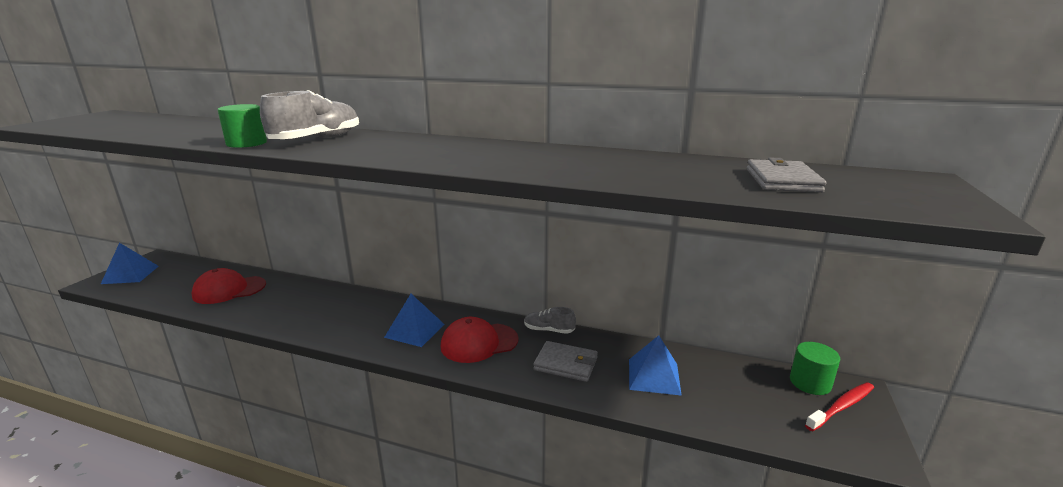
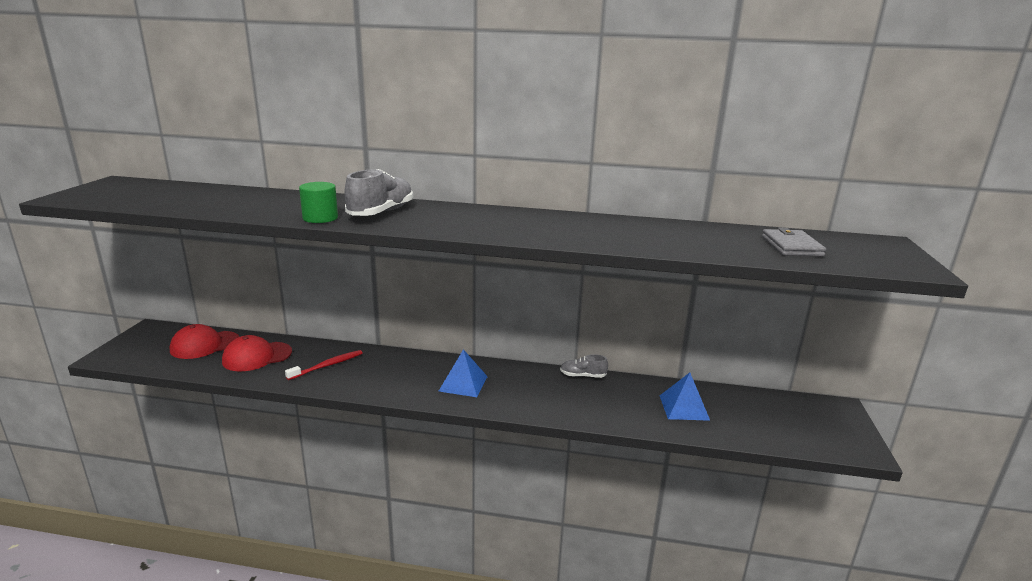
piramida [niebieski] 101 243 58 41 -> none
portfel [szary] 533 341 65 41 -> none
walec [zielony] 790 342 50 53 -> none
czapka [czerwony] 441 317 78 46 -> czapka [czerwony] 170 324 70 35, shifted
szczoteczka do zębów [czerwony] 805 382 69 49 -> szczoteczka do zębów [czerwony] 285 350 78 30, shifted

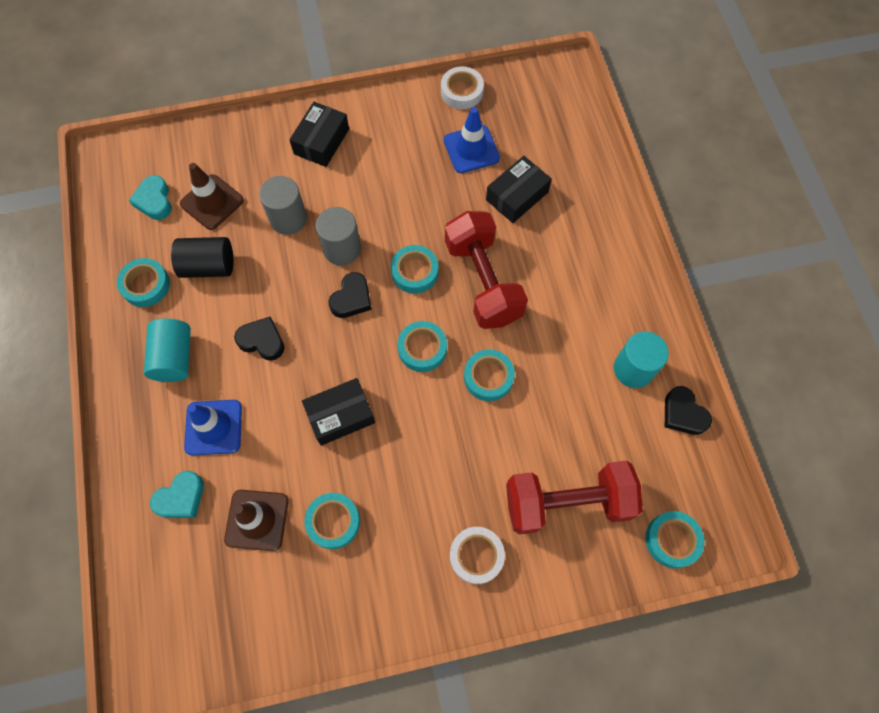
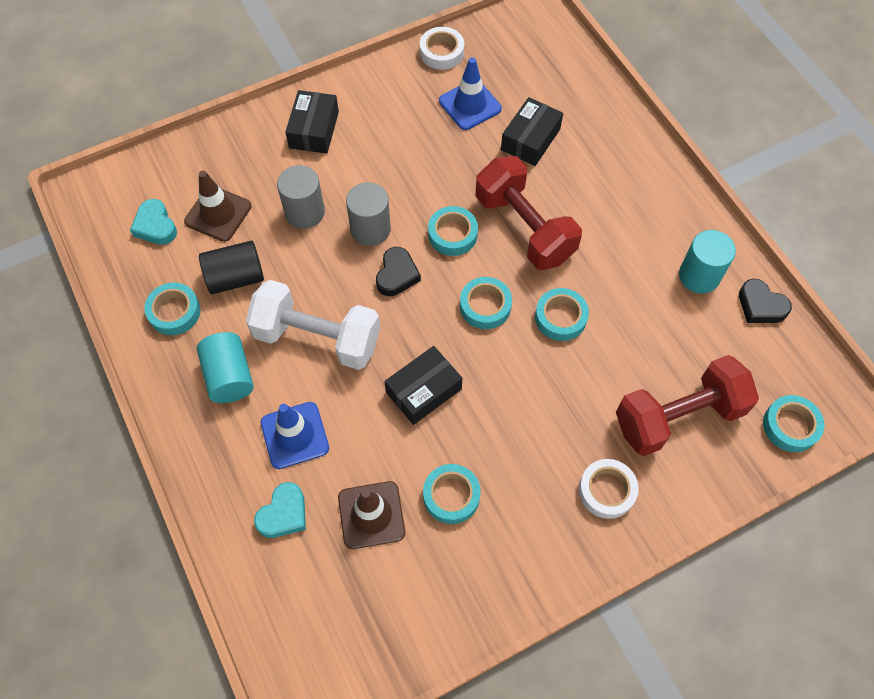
serce [czarny] 234 317 50 44 -> hantel [biały] 246 280 134 90

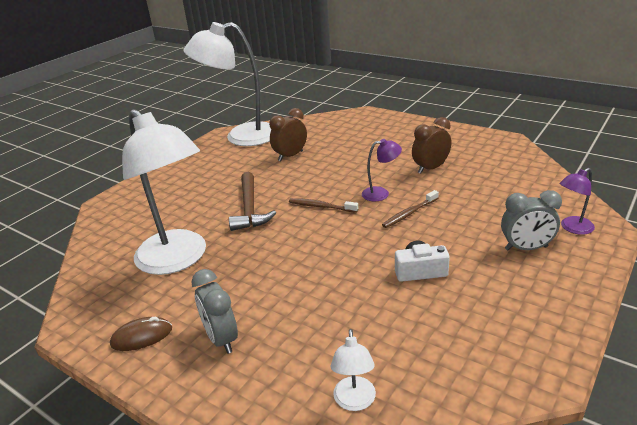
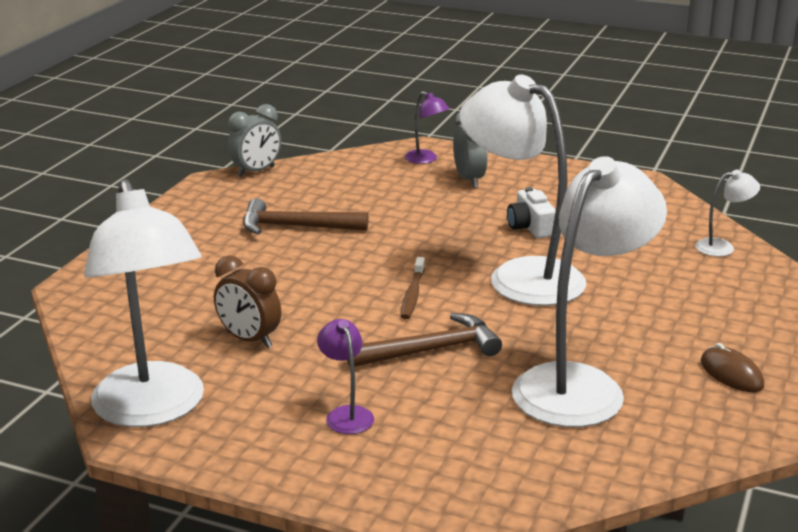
szczoteczka do zębów [brązowy] 382 190 57 38 -> none
none -> lampka [biały] 459 75 127 231
budzik [szary] 191 269 47 85 -> budzik [szary] 227 104 54 73, shifted
lampka [fioletowy] 362 139 40 62 -> lampka [fioletowy] 317 319 57 115, shifted
budzik [brązowy] 412 117 39 57 -> młotek [brązowy] 243 198 125 37

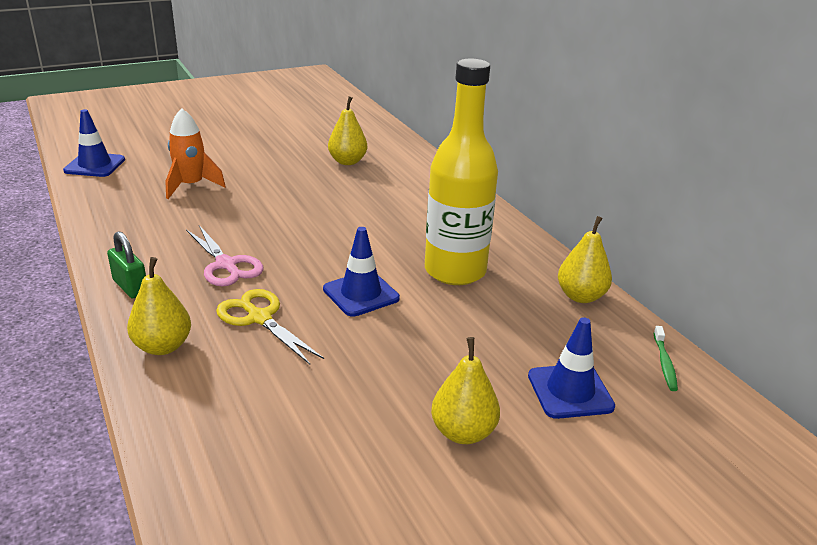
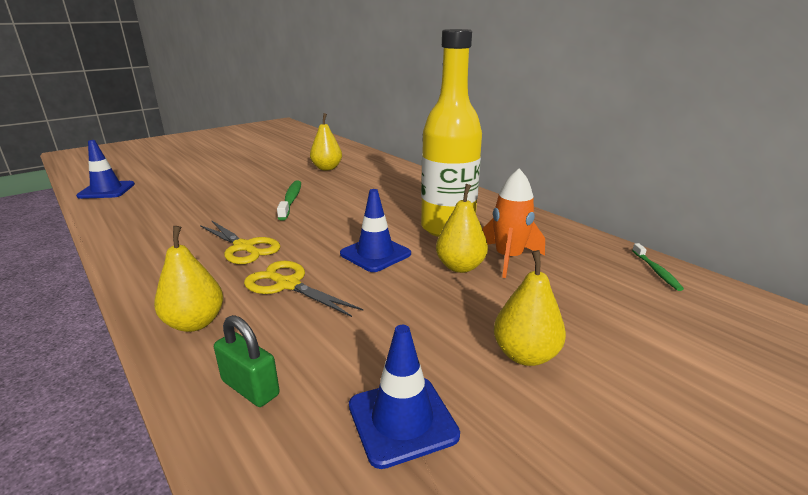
none -> szczoteczka do zębów [zielony] 277 181 24 40
kłódka [zielony] 107 231 39 68 -> kłódka [zielony] 214 315 66 92, shifted
rakieta [pomarańczowy] 165 108 61 91 -> rakieta [pomarańczowy] 482 168 63 110, shifted
pachołek [niebieski] 528 317 87 102 -> pachołek [niebieski] 349 325 111 144, shifted
gruszka [żółty] 558 216 54 87 -> gruszka [żółty] 436 184 52 89, shifted
nożyczki [różowy] 186 225 78 61 -> nożyczki [żółty] 200 220 81 44

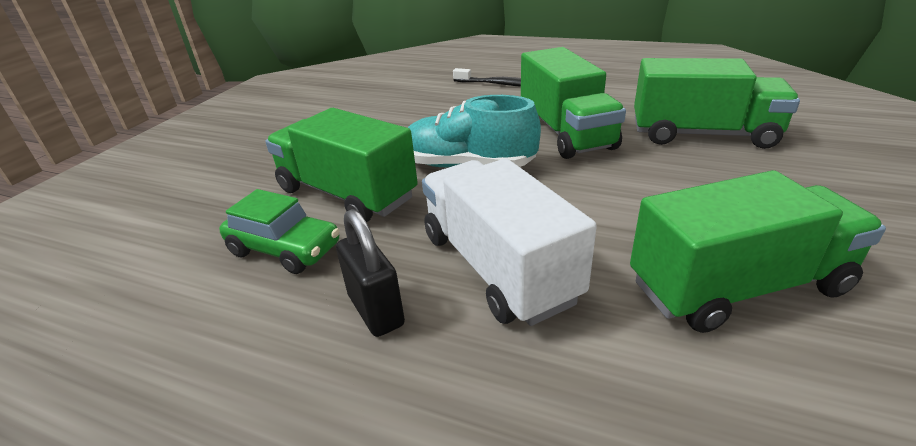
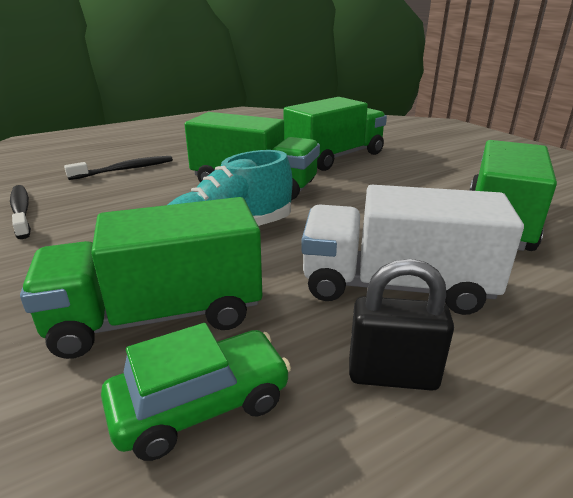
none -> szczoteczka do zębów [czarny] 10 185 21 54

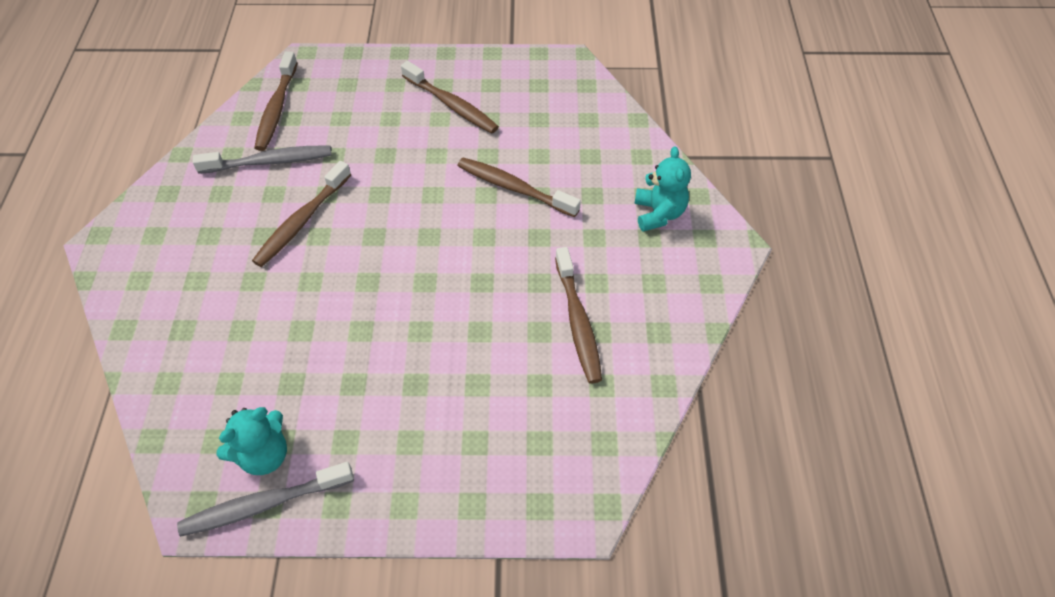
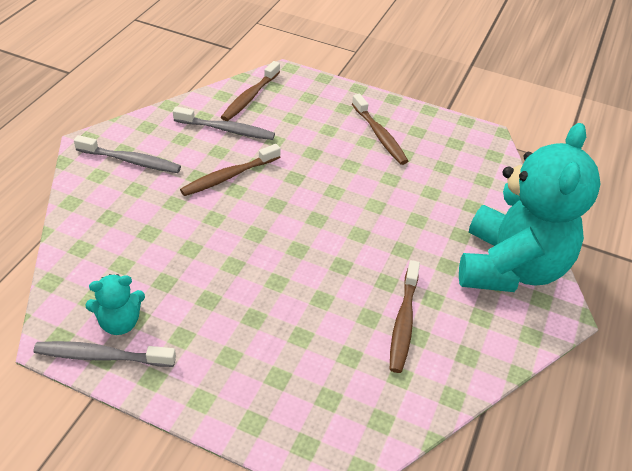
szczoteczka do zębów [brązowy] 457 158 124 59 -> none
none -> szczoteczka do zębów [szary] 74 135 107 38
miś [turkusowy] 634 146 57 86 -> miś [turkusowy] 459 123 142 169, x2.37

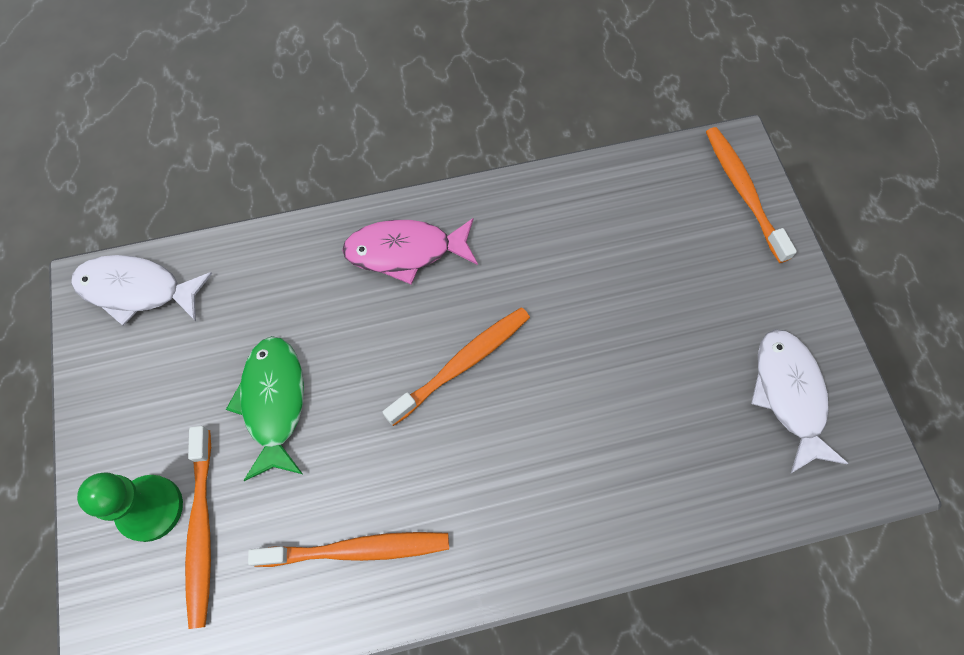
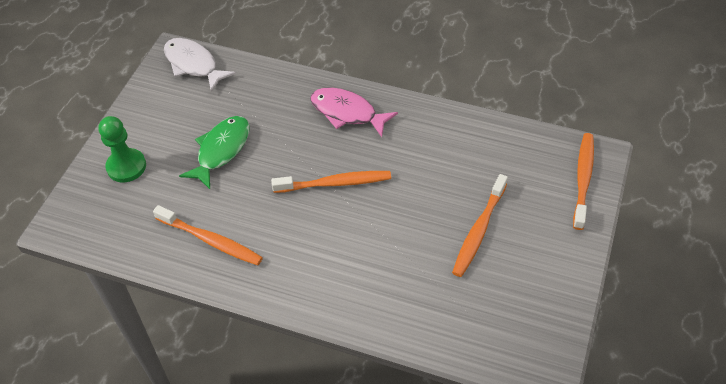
ryba [biały] 751 329 97 144 -> none
szczoteczka do zębów [pomarańczowy] 185 426 26 203 -> szczoteczka do zębów [pomarańczowy] 452 174 56 103, shifted

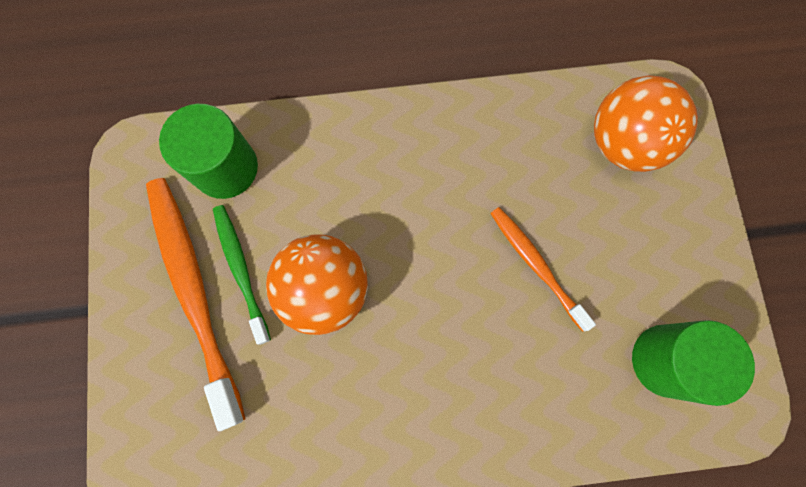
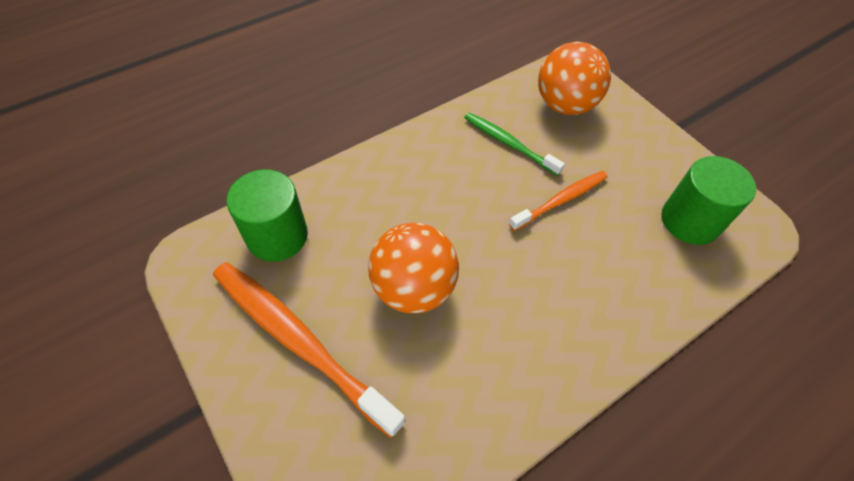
szczoteczka do zębów [zielony] 213 205 58 140 -> szczoteczka do zębów [zielony] 464 112 101 64, shifted
szczoteczka do zębów [pomarańczowy] 490 207 106 125 -> szczoteczka do zębów [pomarańczowy] 509 171 99 60, 120 degrees clockwise

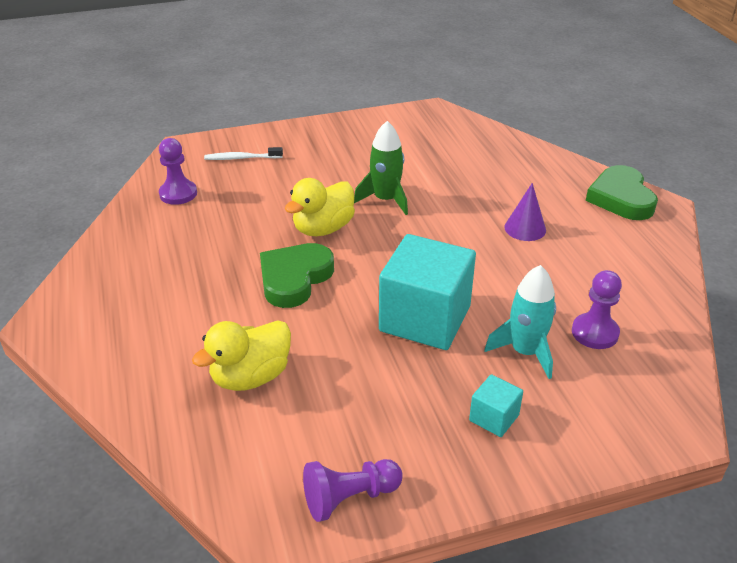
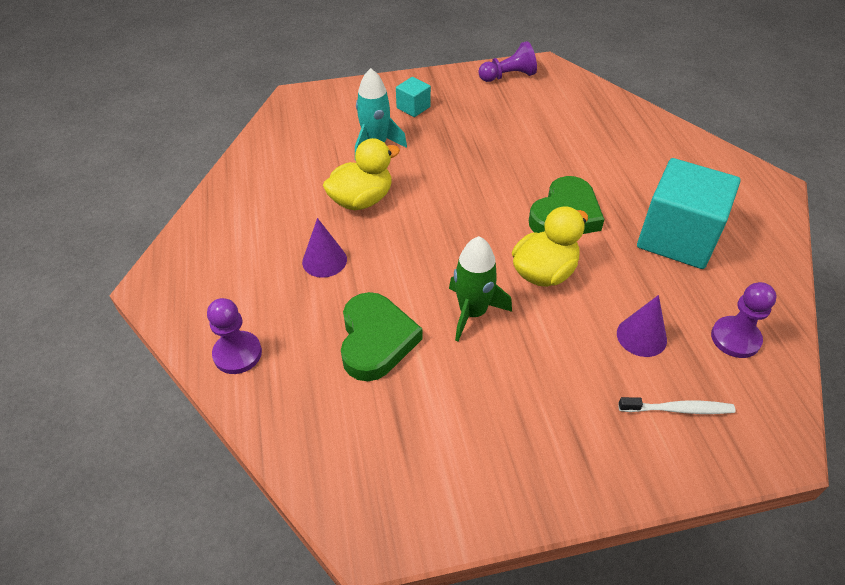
none -> stożek [fioletowy] 617 295 50 62
kaczka [żółty] 192 320 99 71 -> kaczka [żółty] 323 138 77 72, shifted
sześcian [turkusowy] 379 234 97 116 -> sześcian [turkusowy] 637 158 104 111, shifted
pionek [fioletowy] 572 270 50 79 -> pionek [fioletowy] 207 298 55 76, shifted
serce [zielony] 586 165 72 55 -> serce [zielony] 341 292 81 89, shifted

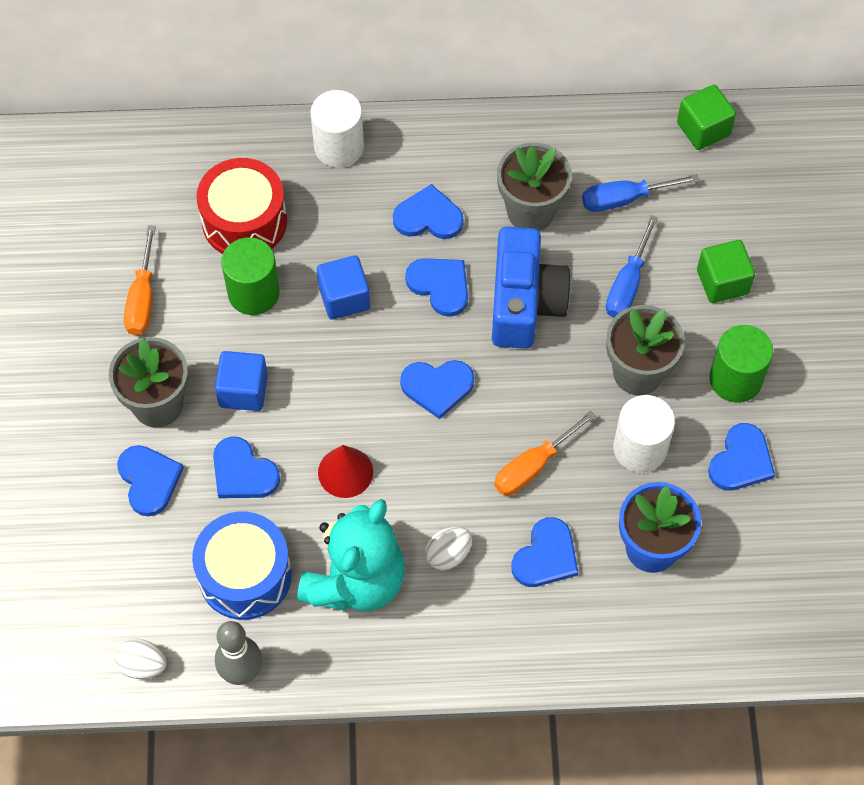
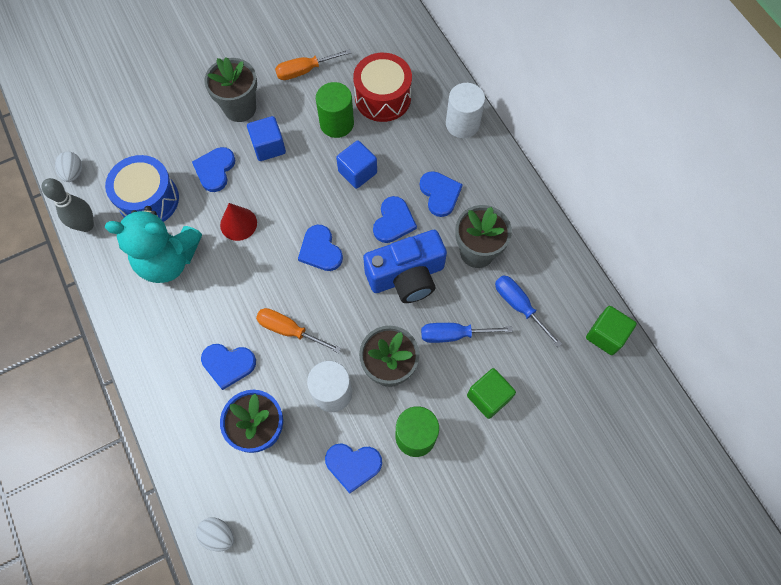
serce [niebieski] 117 445 67 71 -> none
jajko [biały] 425 527 47 44 -> jajko [biały] 196 517 38 35, shifted

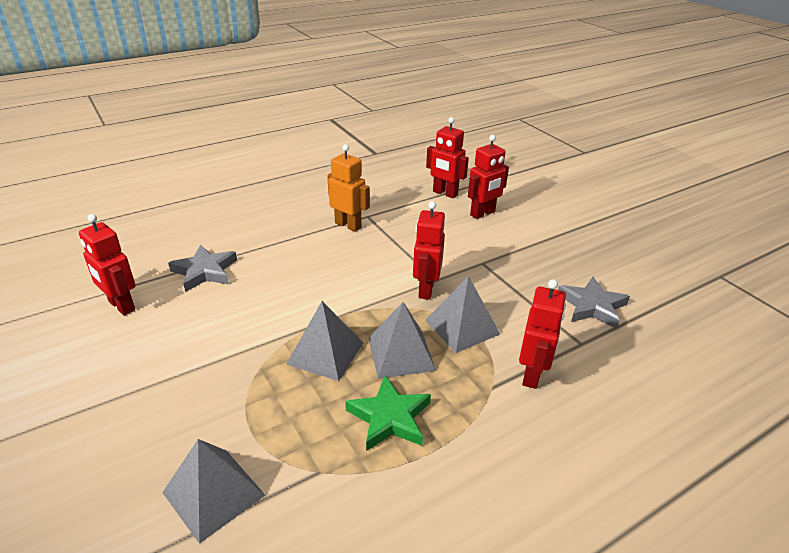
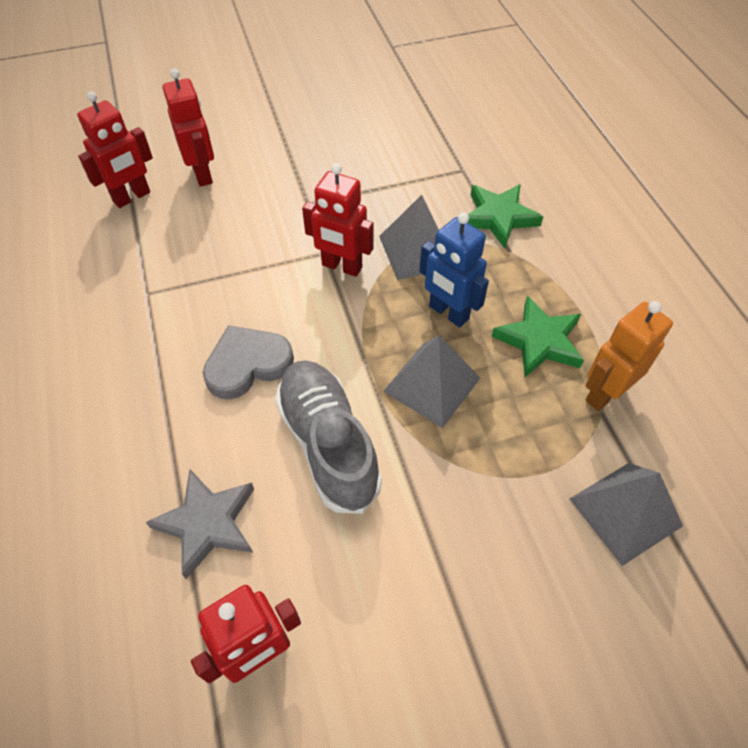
gwiazda [szary] 558 277 72 52 -> none
none -> serce [szary] 203 325 91 74
none -> but [szary] 275 360 107 153
robot [pomarańczowy] 327 144 43 88 -> robot [pomarańczowy] 586 301 87 110, shifted
piramida [szary] 368 302 68 77 -> robot [niebieski] 419 212 70 115
robot [czerwony] 519 279 47 110 -> gwiazda [zielony] 467 184 76 64

